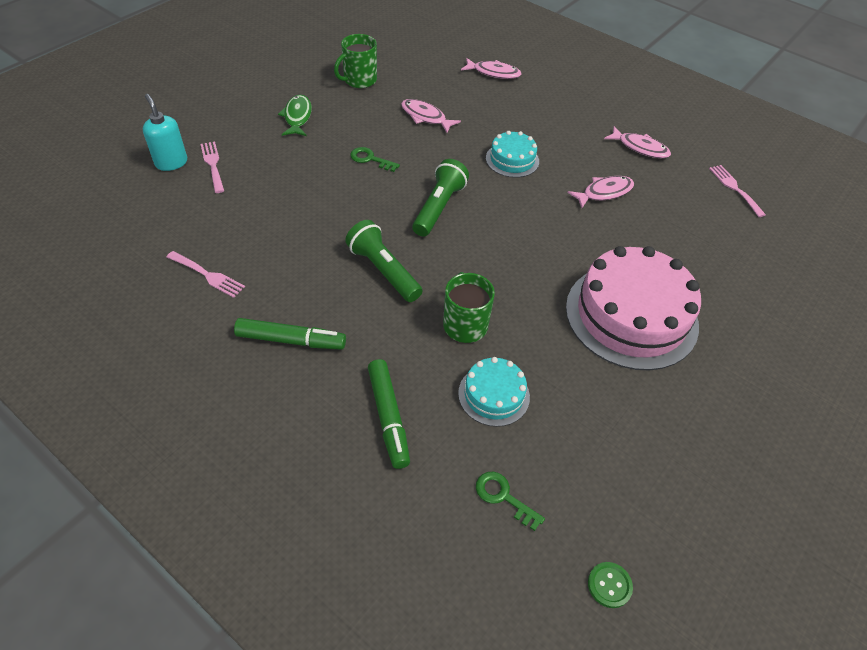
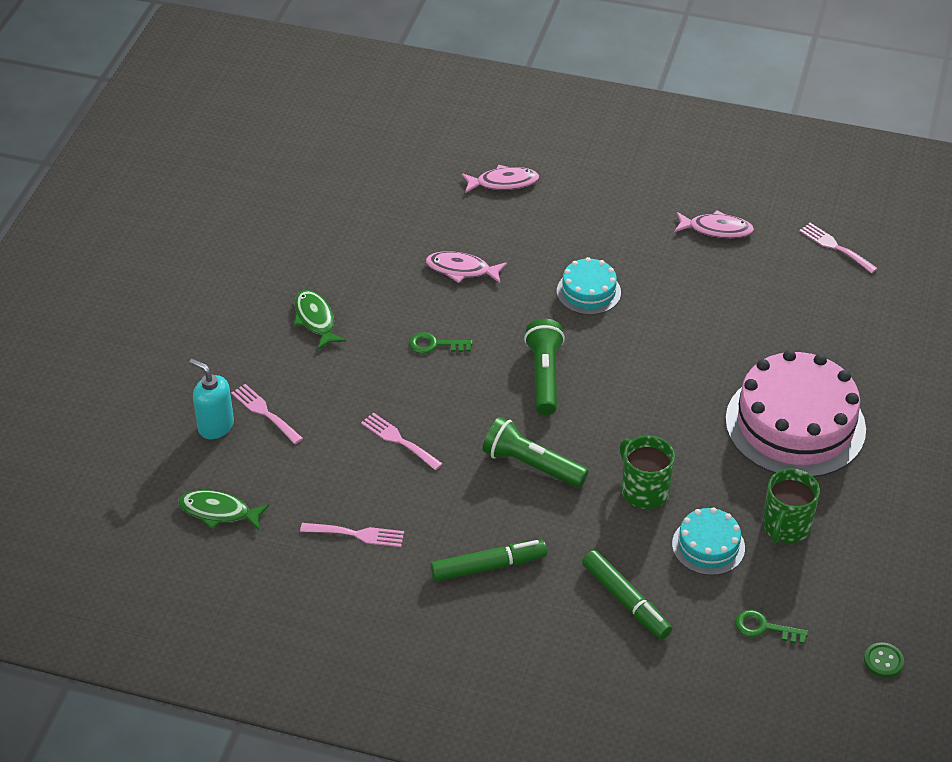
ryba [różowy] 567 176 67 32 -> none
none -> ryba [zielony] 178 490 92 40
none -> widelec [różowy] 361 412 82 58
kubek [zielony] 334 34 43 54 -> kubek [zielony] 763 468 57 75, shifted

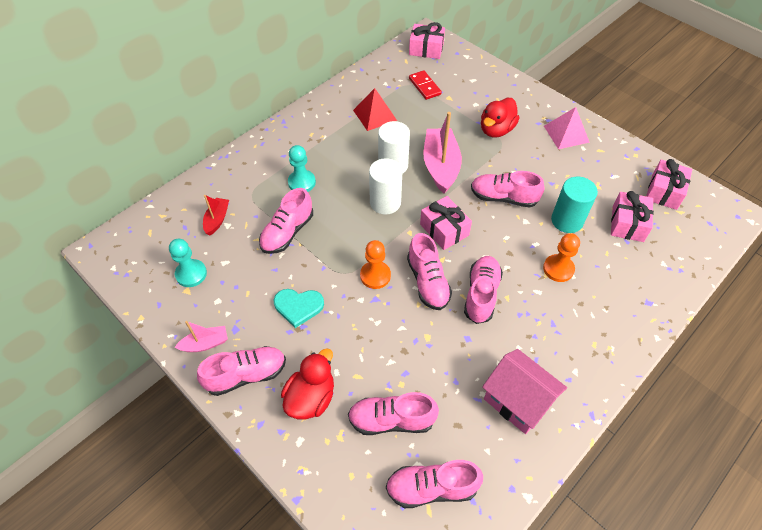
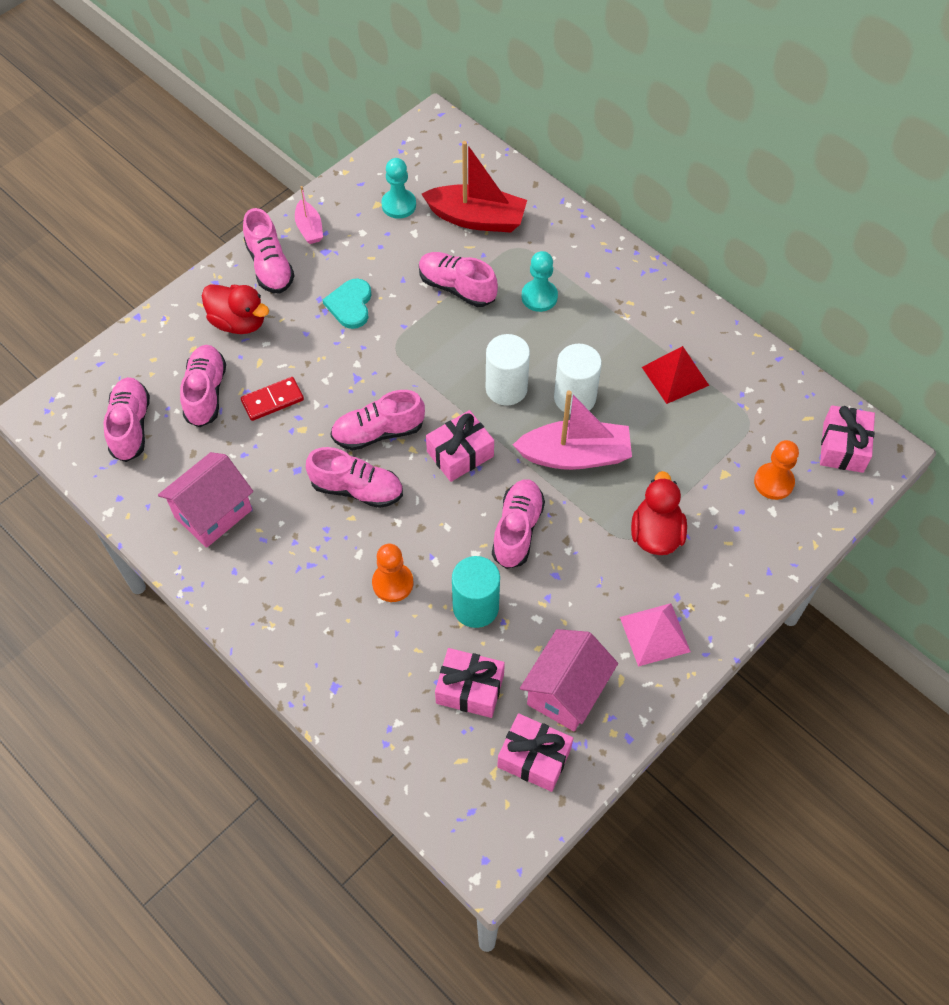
none -> domek [różowy] 520 629 98 102
pionek [pomarańczowy] 360 240 31 49 -> pionek [pomarańczowy] 754 440 45 60, shifted
kostka domina [czerwony] 409 70 33 30 -> kostka domina [czerwony] 241 377 63 44, shifted
kaczka [czerwony] 481 98 38 39 -> kaczka [czerwony] 631 471 56 84, 60 degrees clockwise
łódka [czerwony] 203 195 26 40 -> łódka [czerwony] 422 141 105 92, x1.92

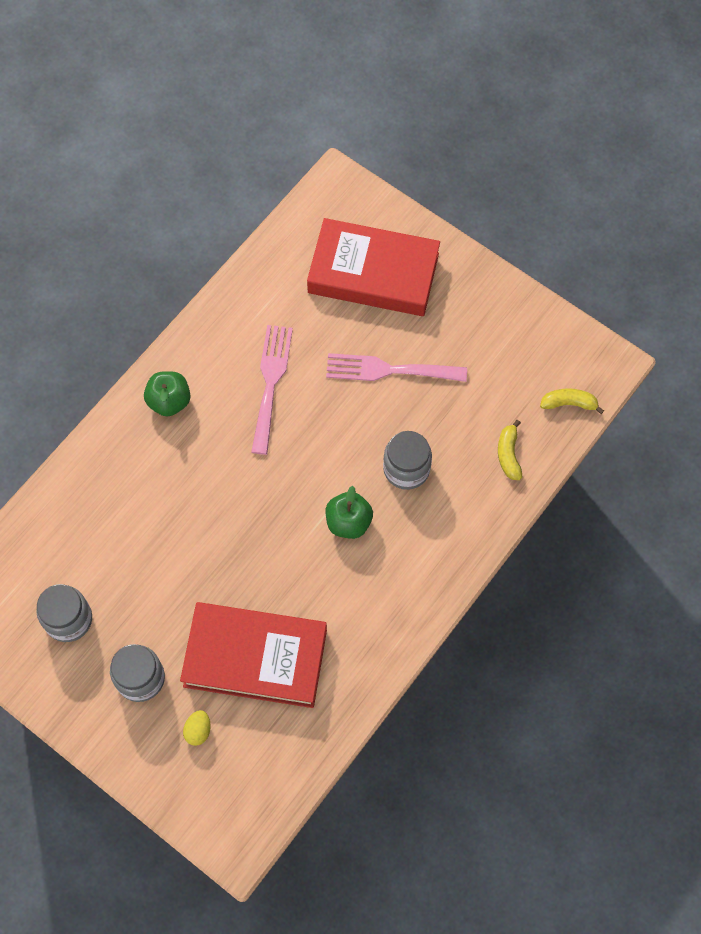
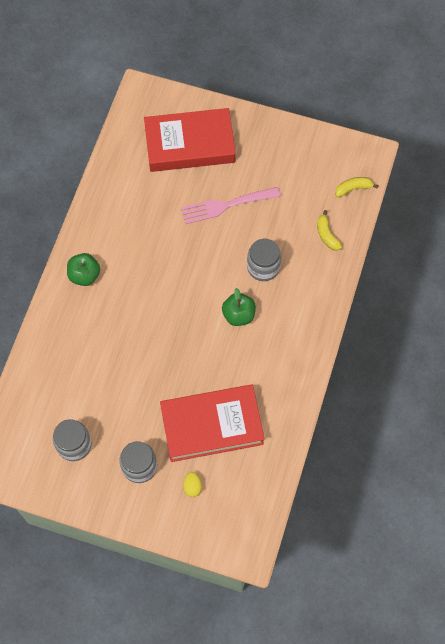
widelec [różowy] 251 325 42 130 -> none

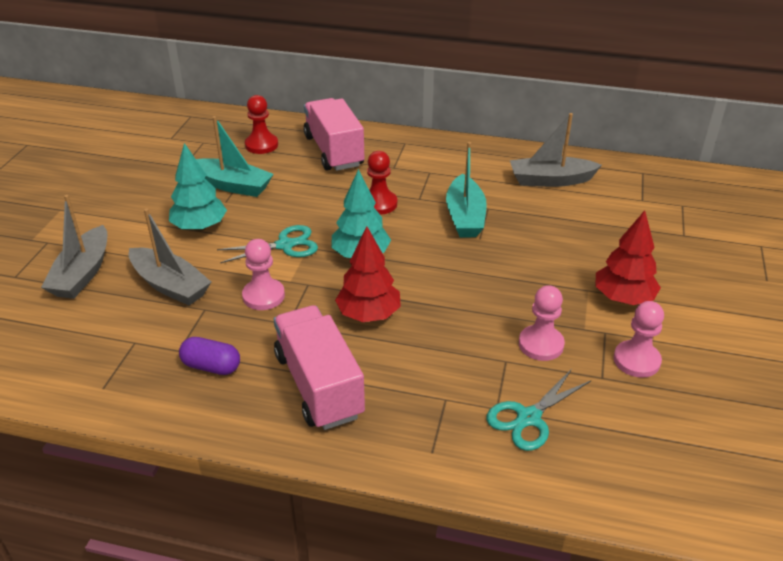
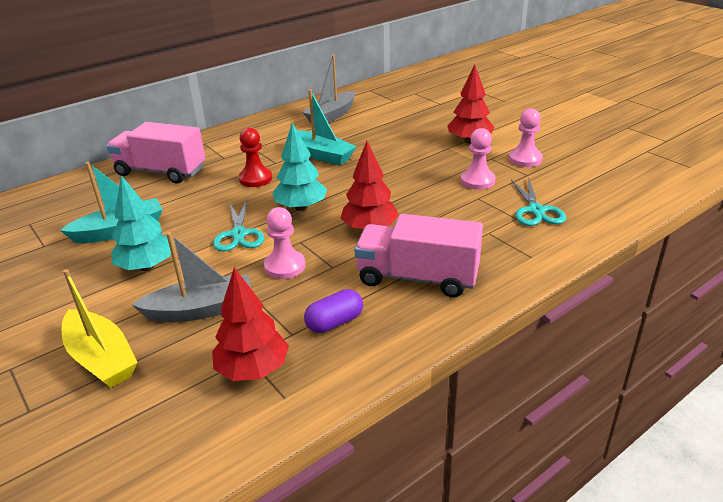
pionek [czerwony] 245 95 33 59 -> none
none -> drzewko [czerwony] 212 267 77 114
łódka [szary] 41 195 66 104 -> łódka [żółty] 62 269 76 119
nożyczki [turkusowy] 217 225 101 38 -> nożyczki [turkusowy] 213 200 51 52, 150 degrees clockwise

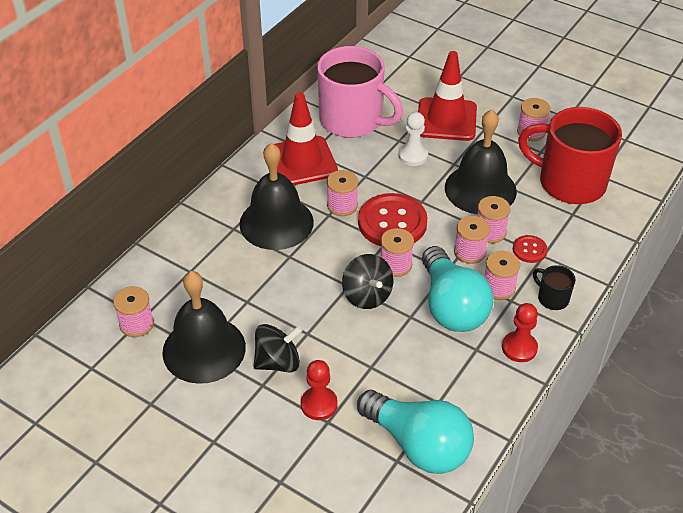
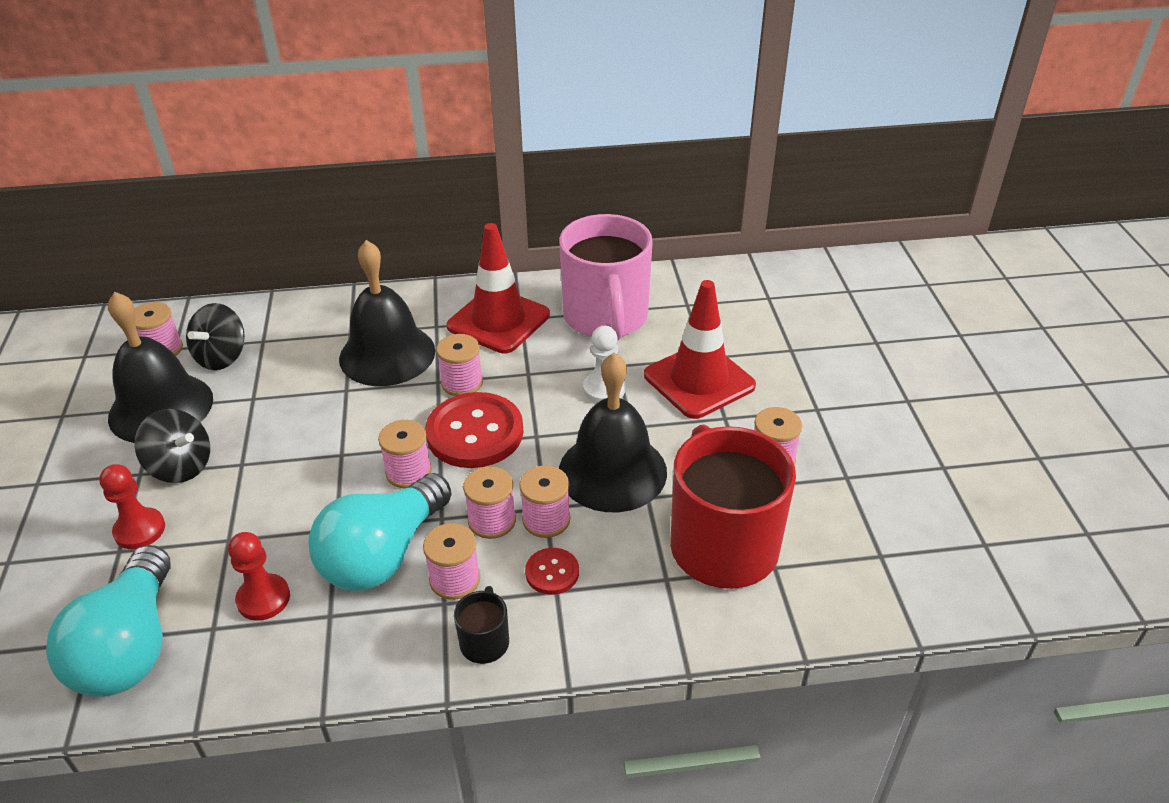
bączek [czarny] 342 254 52 55 -> bączek [czarny] 186 303 59 67, shifted
pionek [czerwony] 502 303 36 59 -> pionek [czerwony] 228 532 62 89, shifted

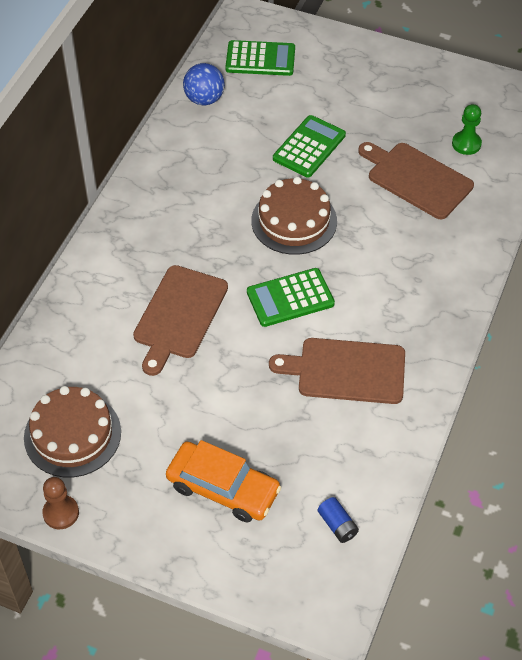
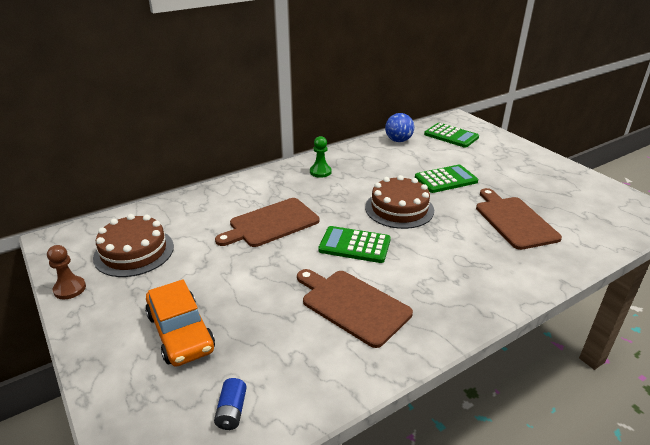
pionek [zielony] 452 104 30 51 -> pionek [zielony] 310 136 22 42, shifted

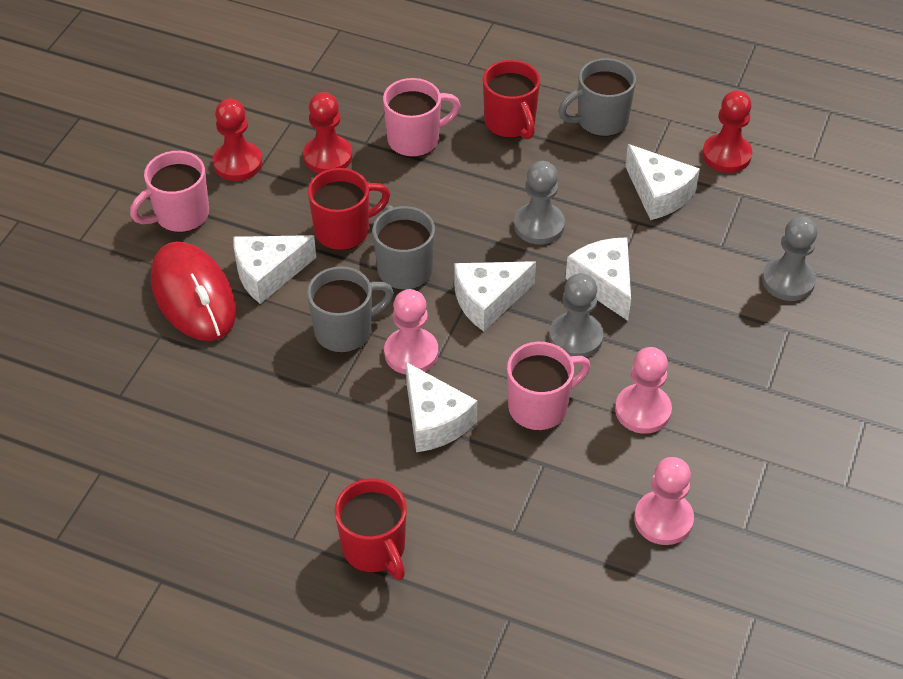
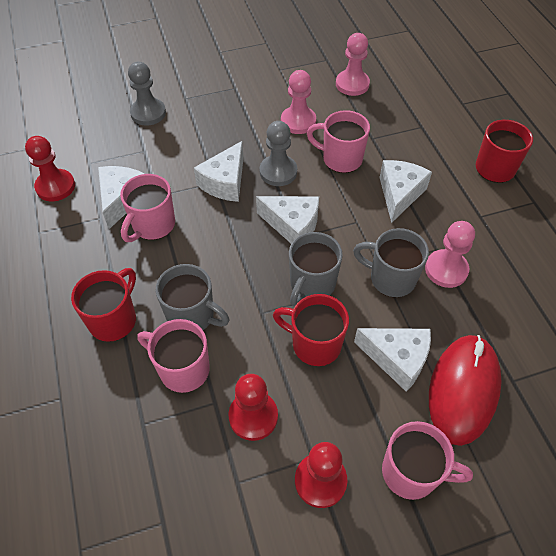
pionek [szary] 514 161 51 83 -> none
none -> kubek [różowy] 120 174 55 68
pionek [różowy] 384 289 54 85 -> pionek [różowy] 425 221 50 67, shifted
kubek [szary] 558 58 78 79 -> kubek [szary] 156 264 73 66, shifted

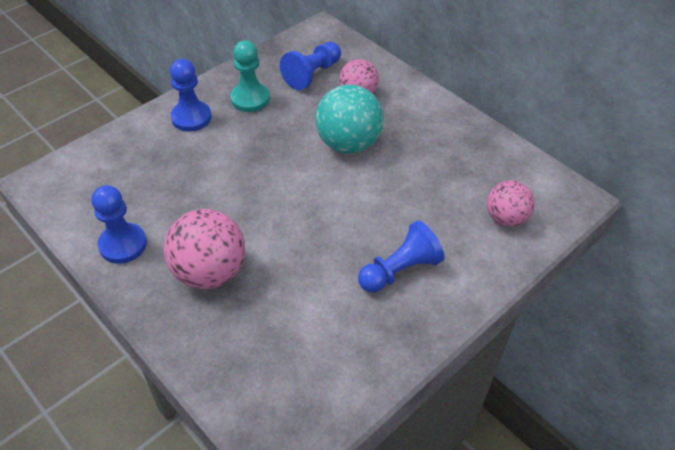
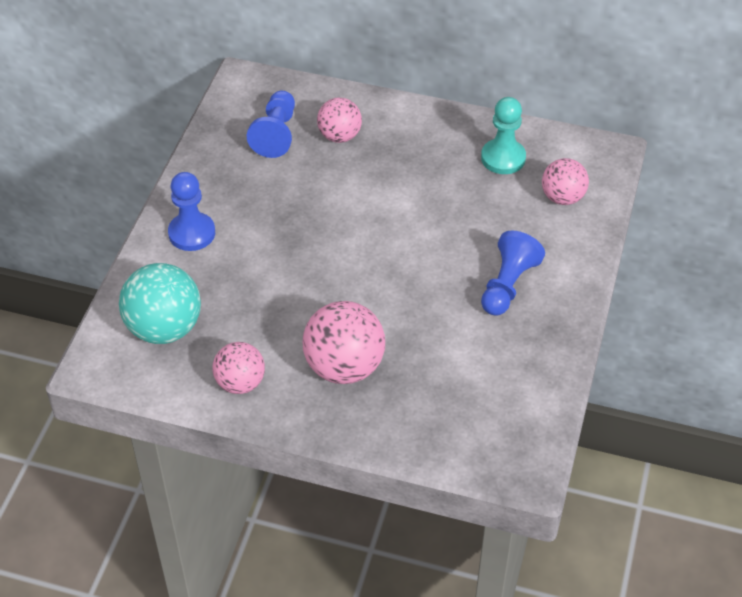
pionek [turkusowy] 230 40 40 72 -> pionek [turkusowy] 481 97 45 77, shifted
piłka [turkusowy] 315 85 68 69 -> piłka [turkusowy] 119 263 82 81, shifted
pionek [niebieski] 92 185 55 79 -> piłka [różowy] 213 342 52 52

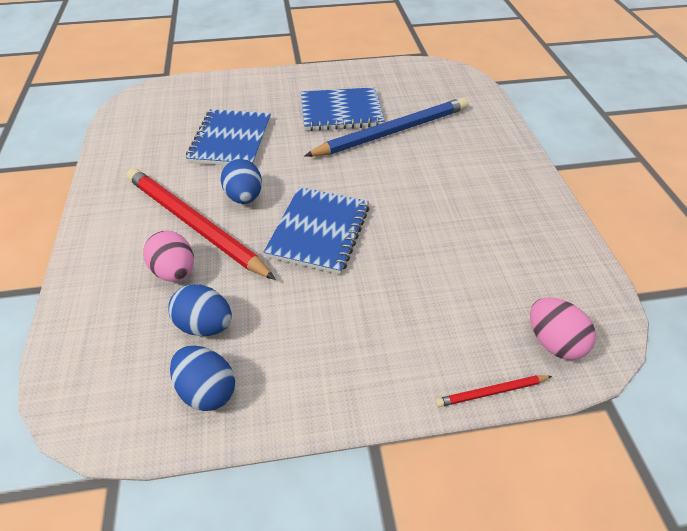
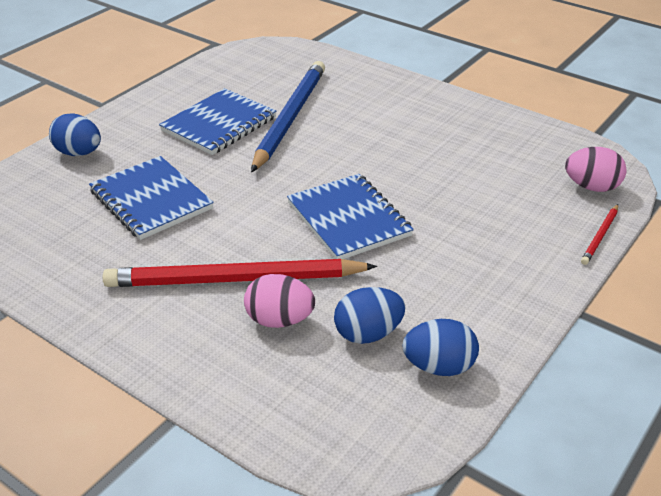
jajko [niebieski] 221 159 41 45 -> jajko [niebieski] 49 113 52 43, shifted

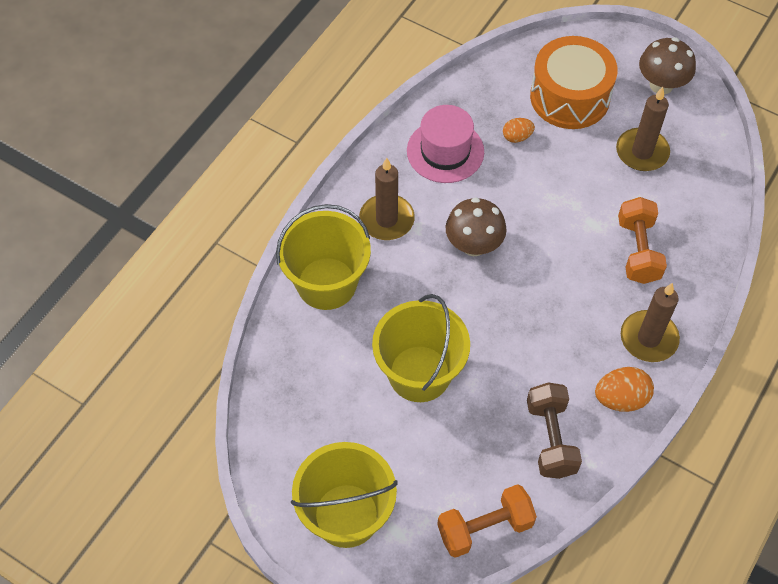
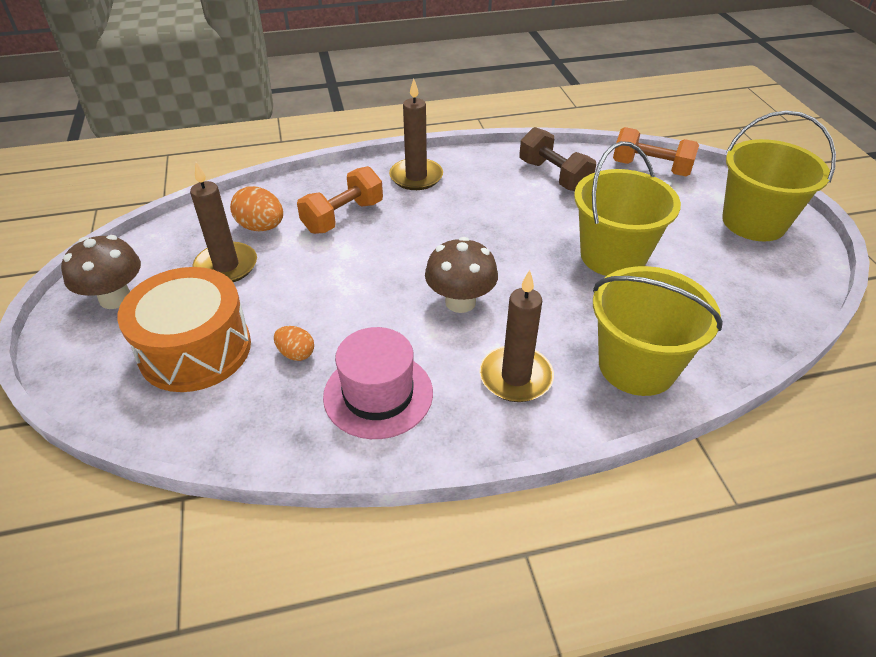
jajko [pomarańczowy] 595 367 59 45 -> jajko [pomarańczowy] 230 186 53 45, shifted
hantel [brązowy] 527 382 55 97 -> hantel [brązowy] 519 127 77 64, 75 degrees counterclockwise

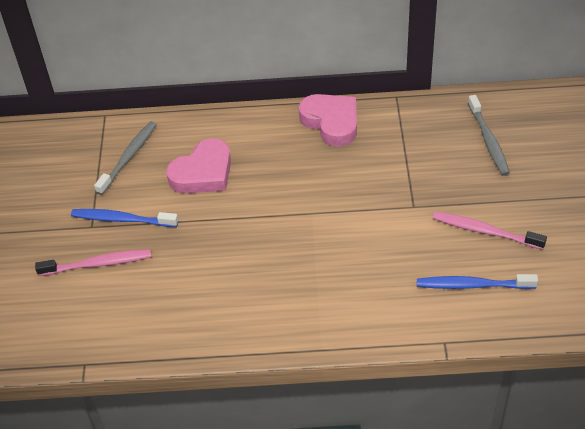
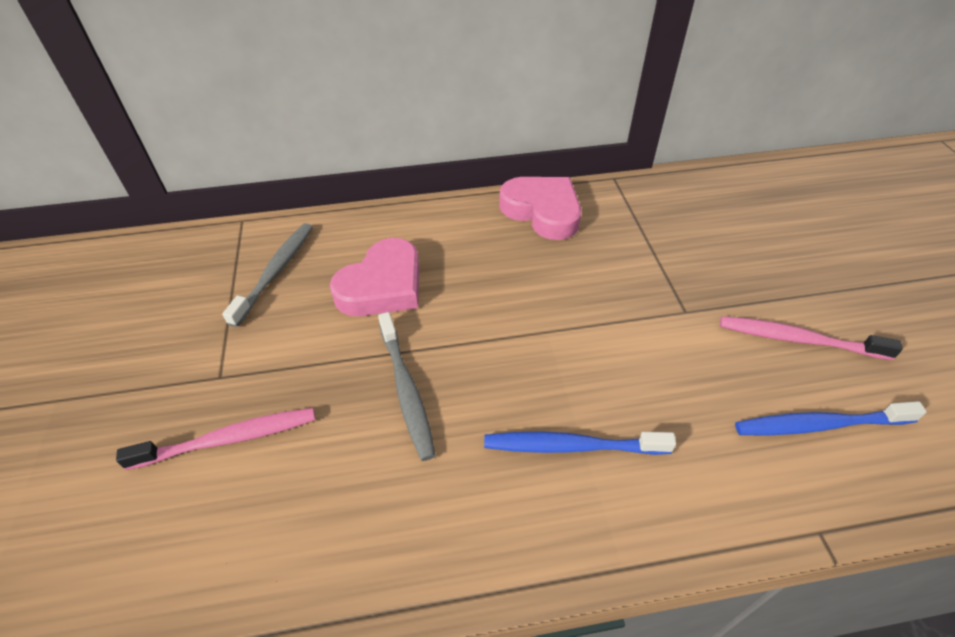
szczoteczka do zębów [niebieski] 71 209 107 18 -> szczoteczka do zębów [niebieski] 484 431 192 24, shifted
szczoteczka do zębów [szary] 468 95 42 81 -> szczoteczka do zębów [szary] 378 312 58 149, shifted

